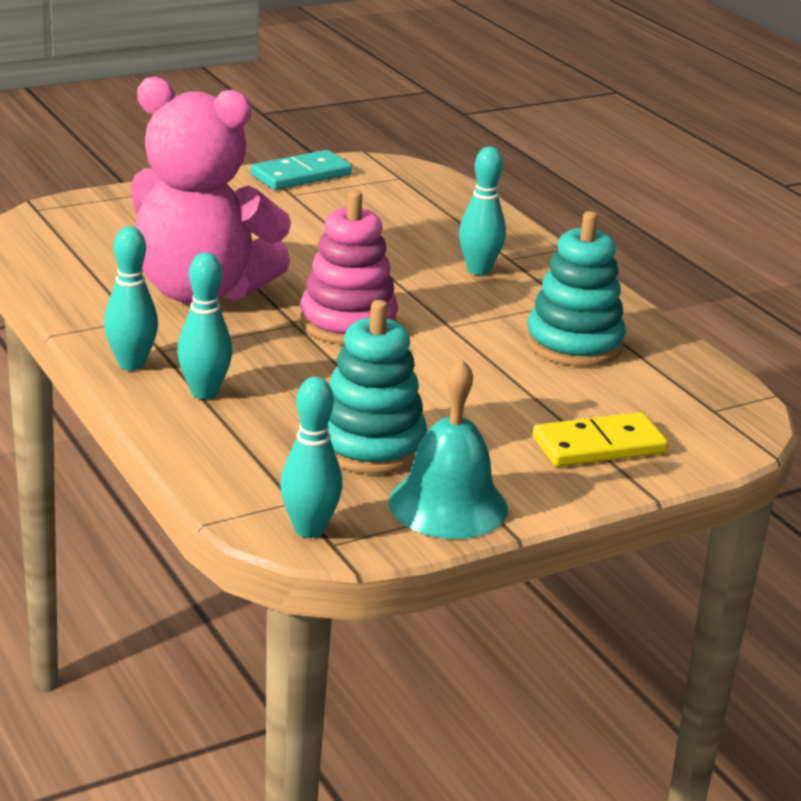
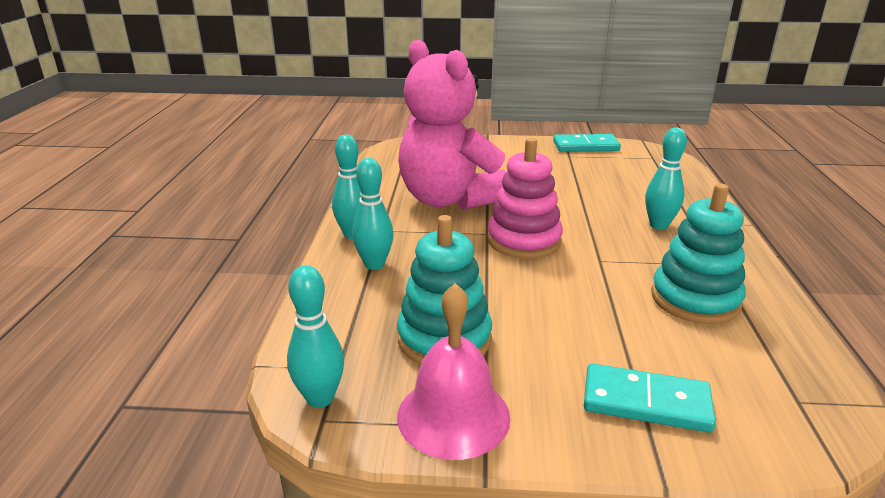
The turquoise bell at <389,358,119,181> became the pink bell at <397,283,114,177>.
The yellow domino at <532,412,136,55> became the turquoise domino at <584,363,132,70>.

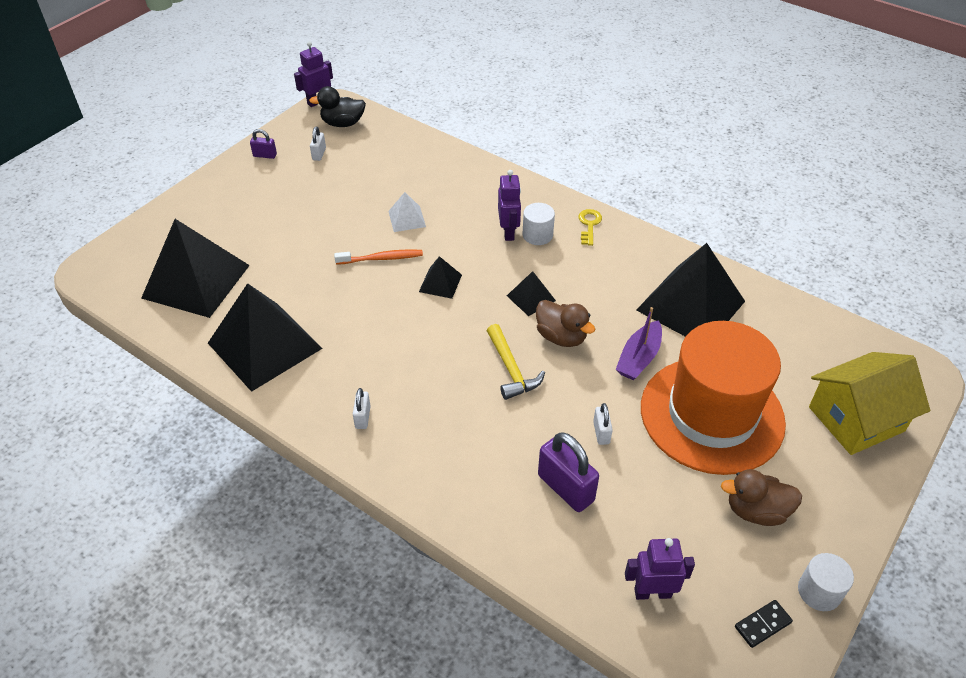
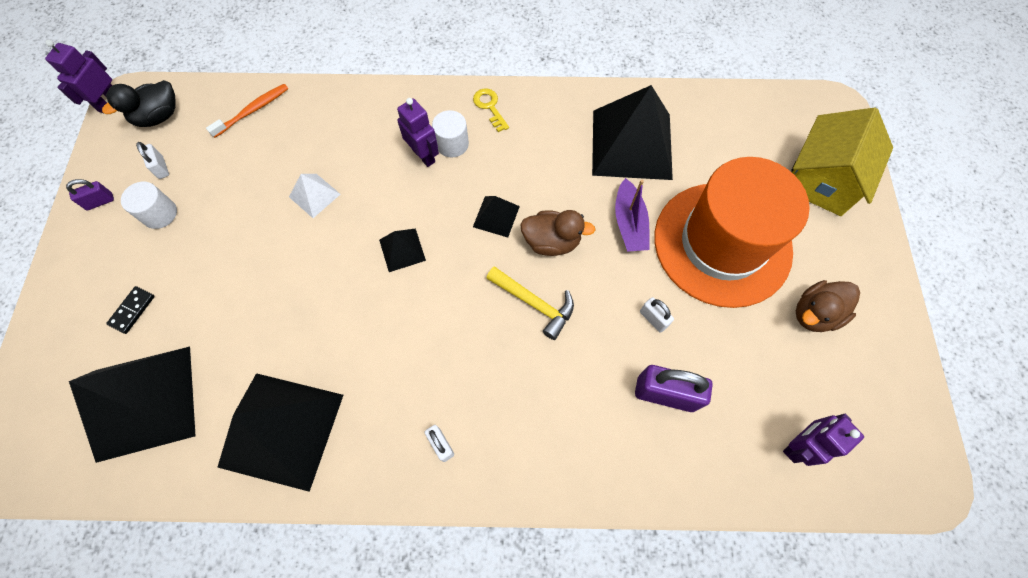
The orange toothbrush moved from <334,249,89,16> to <206,84,82,54>.
The black domino moved from <735,600,58,48> to <106,286,49,48>.
The white cylinder moved from <798,553,56,58> to <121,182,56,47>.

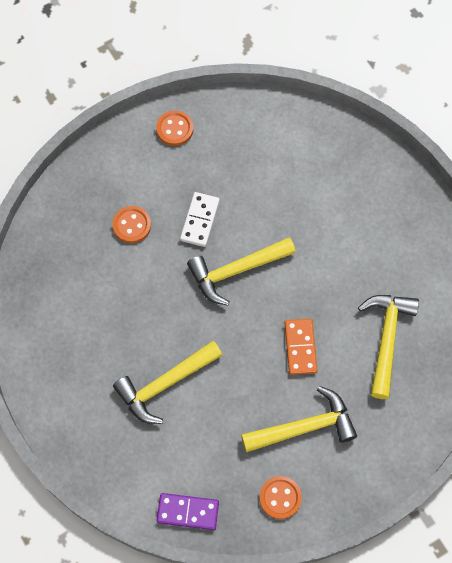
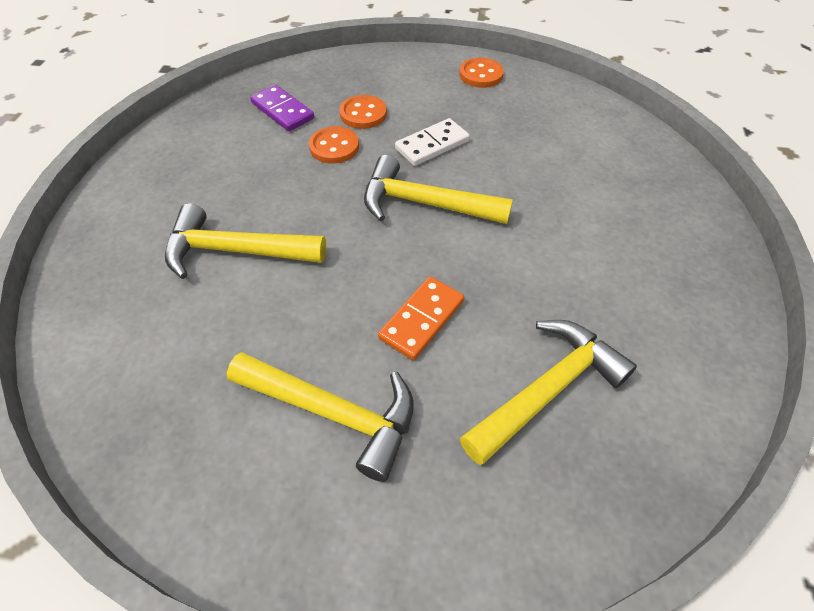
The purple domino moved from <157,493,62,37> to <250,85,64,46>.
The orange button moved from <259,476,43,43> to <309,126,50,38>.

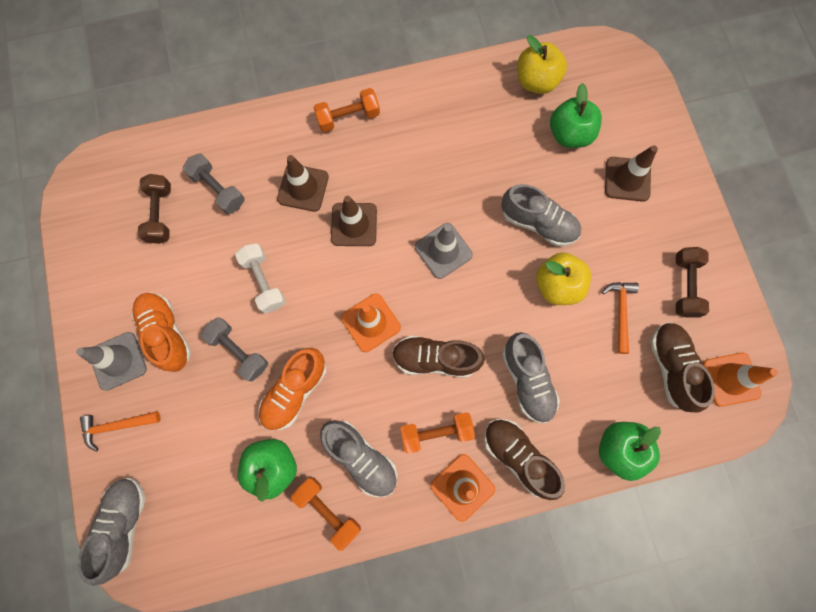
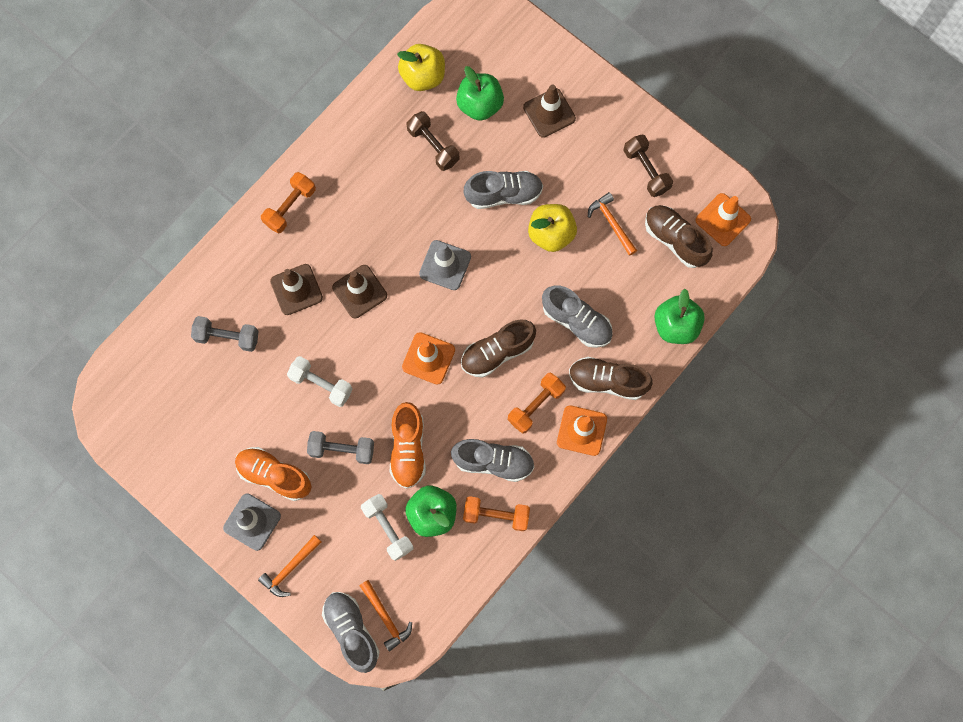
The orange hammer at <360,580,52,72> appeared.
The white dumbbell at <361,494,52,67> appeared.
The brown dumbbell moved from <138,174,33,70> to <406,111,53,60>.

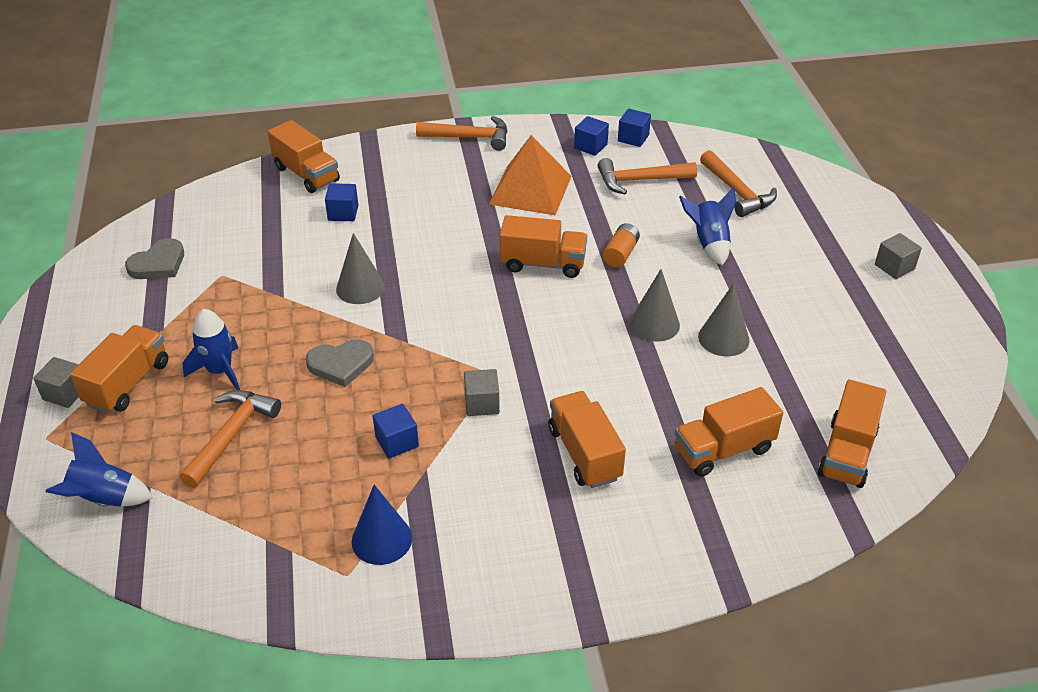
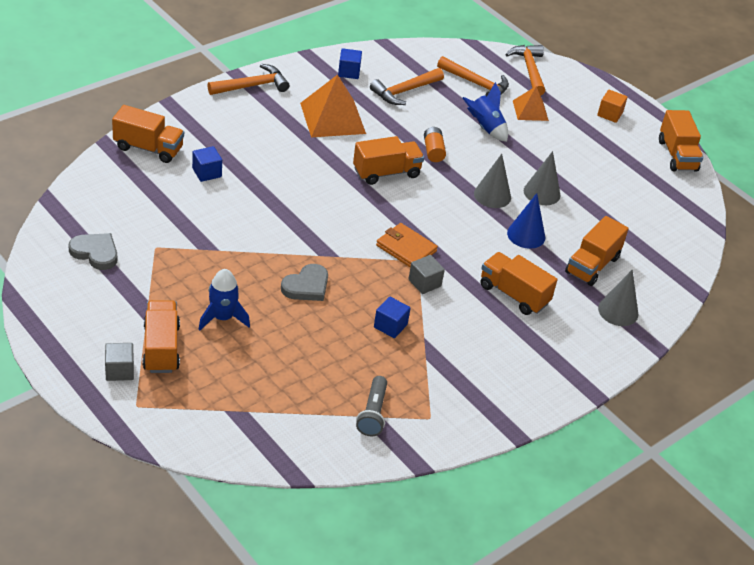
The blue rocket at <46,432,107,75> disappeared.
The blue cube at <618,109,33,38> disappeared.
The grey flashlight at <356,376,31,60> appeared.
The orange wallet at <376,223,62,44> appeared.
The orange pyramid at <513,86,36,35> appeared.
The orange hammer moved from <179,390,102,98> to <505,45,40,51>.
The grey cone moved from <336,233,49,71> to <598,269,40,57>.
The blue cone moved from <352,485,60,80> to <507,193,38,56>.
The orange truck moved from <818,379,68,109> to <659,110,44,62>.
The grey cube at <875,233,47,46> became the orange cube at <597,90,31,33>.
The grey heart at <125,238,59,41> turned 75 degrees counterclockwise.

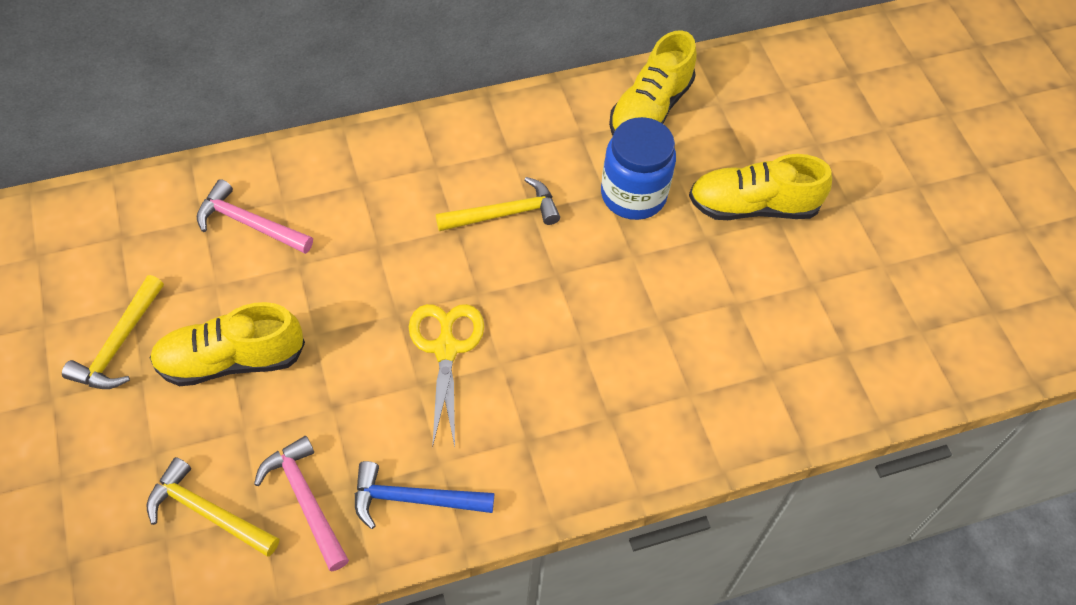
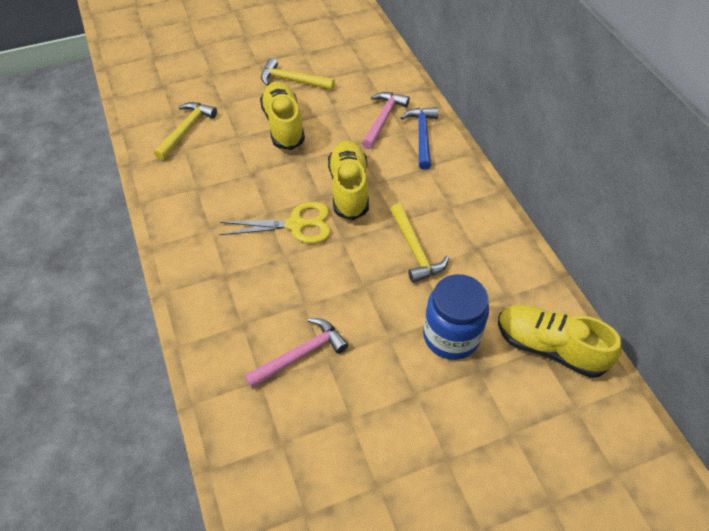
The pink hammer moved from <254,436,95,135> to <245,318,103,70>.
The blue hammer moved from <355,461,139,68> to <400,107,38,63>.
The yellow shoe moved from <689,154,143,66> to <328,141,41,80>.

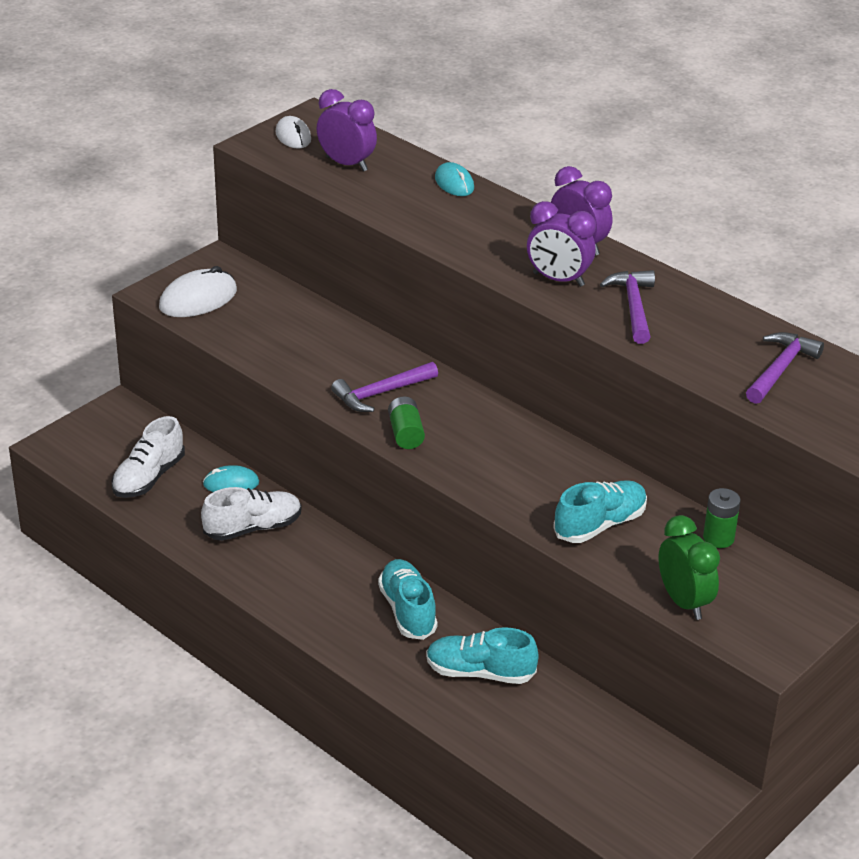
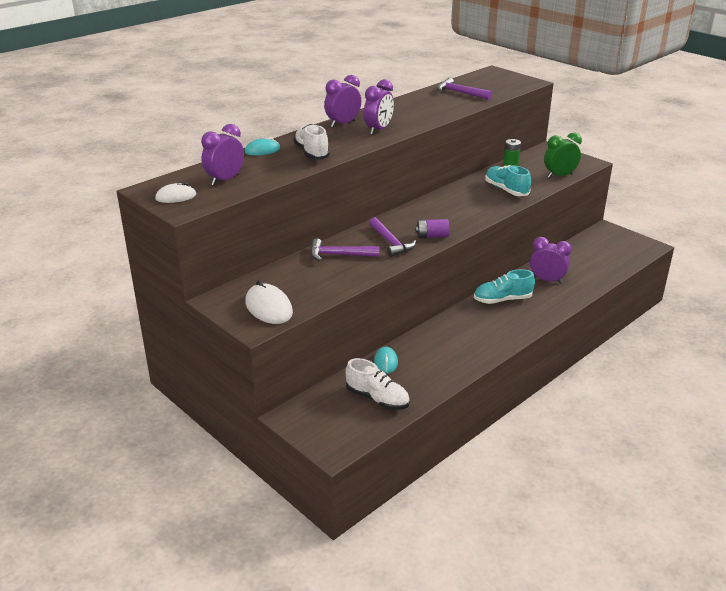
The white shoe moved from <201,487,101,54> to <293,124,37,36>.
The purple hammer moved from <600,270,55,74> to <311,238,68,23>.
The turquoise shoe at <426,627,113,57> was replaced by the purple clock at <530,237,42,47>.
The green battery at <388,396,37,53> became the purple battery at <415,219,35,19>.

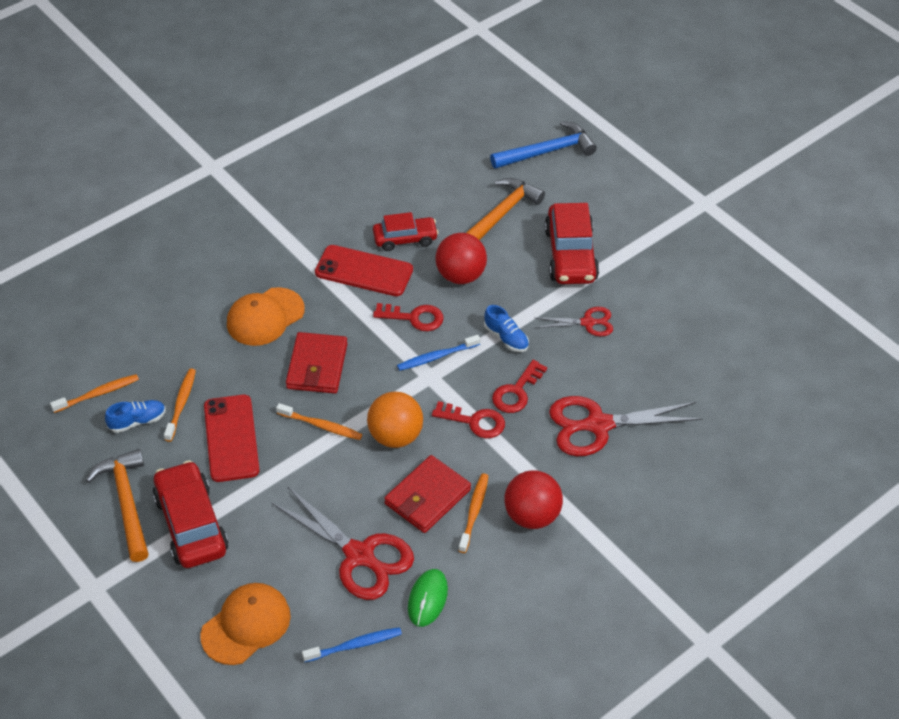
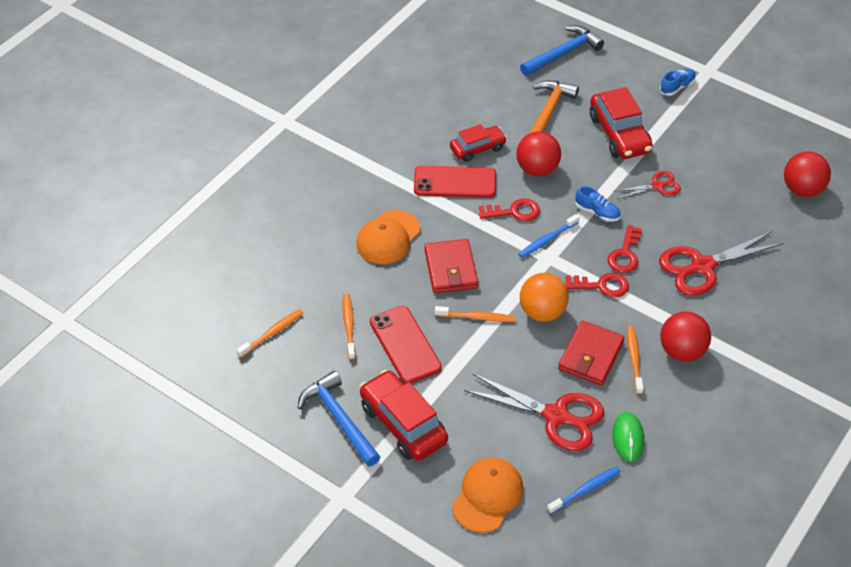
The red ball at <784,151,47,46> appeared.
The blue shoe moved from <105,400,61,33> to <660,69,36,27>.
The orange hammer at <86,449,63,113> became the blue hammer at <298,371,82,95>.

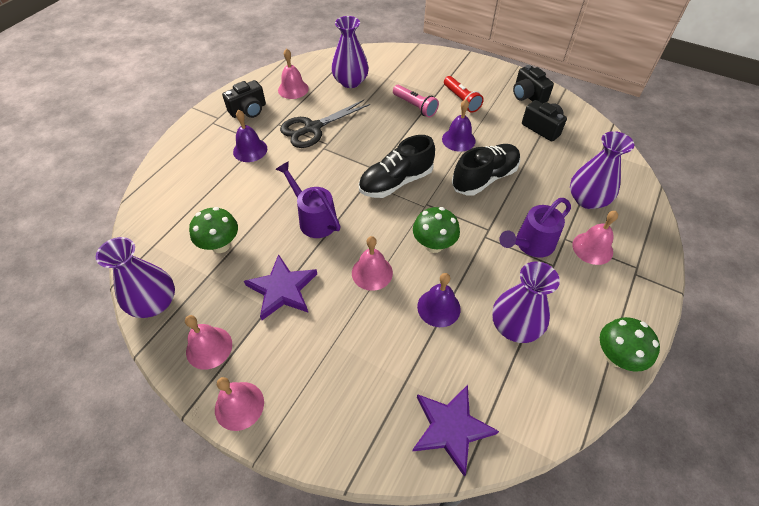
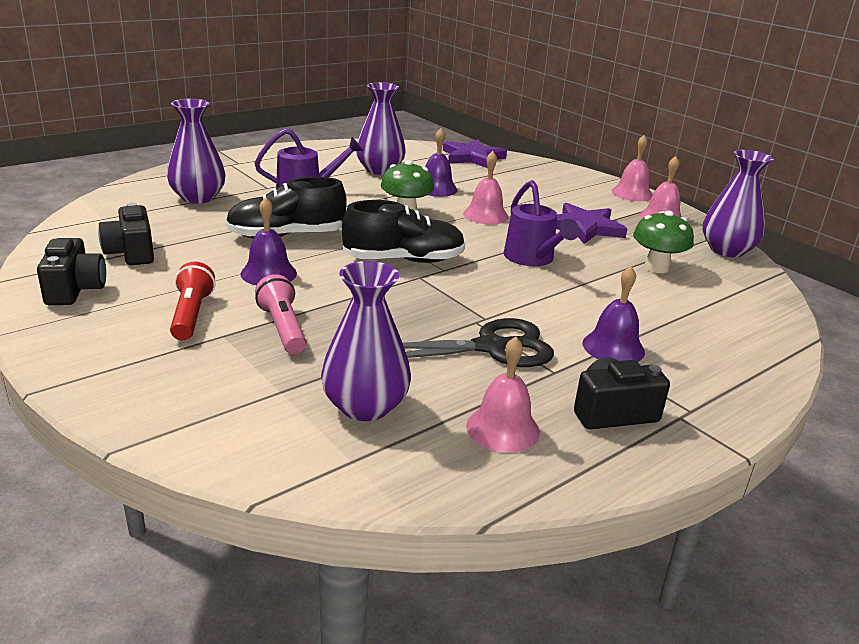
The pink bell at <572,211,46,54> disappeared.
The green mushroom at <600,317,60,55> disappeared.

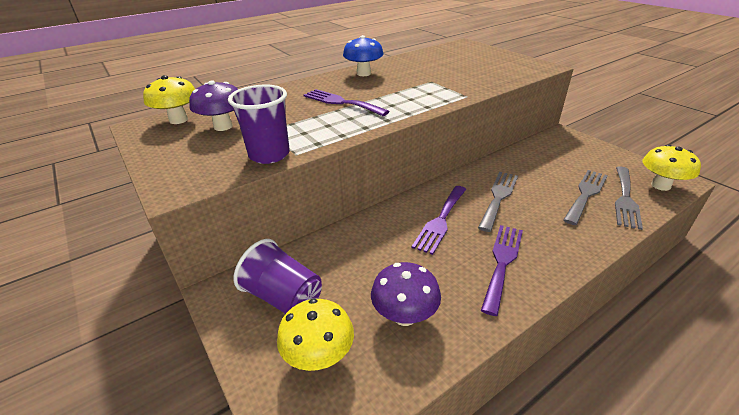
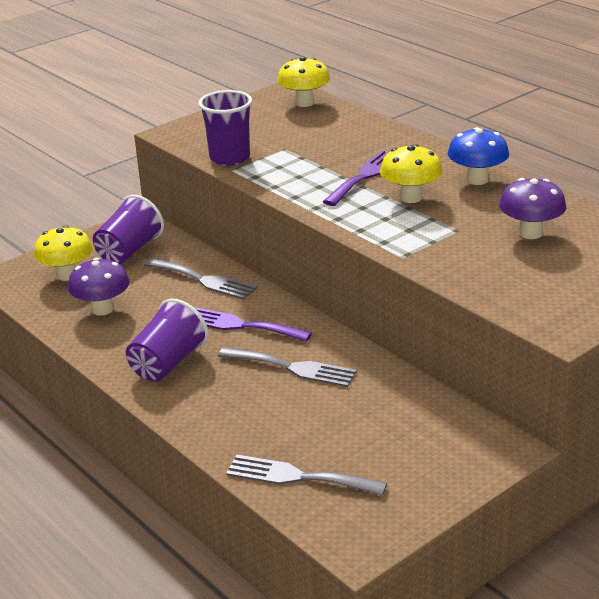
The purple mushroom moved from <189,80,49,51> to <499,178,67,61>.
The grey fork moved from <563,170,45,55> to <144,258,113,42>.
The yellow mushroom moved from <642,145,59,46> to <380,144,62,59>.
The purple fork at <481,225,42,91> was replaced by the purple cup at <126,298,83,83>.

